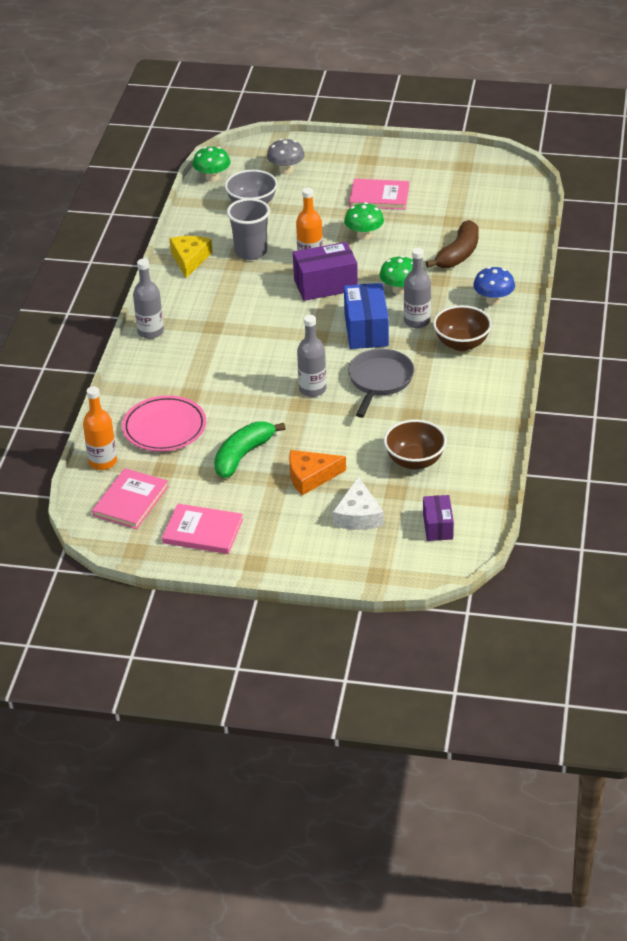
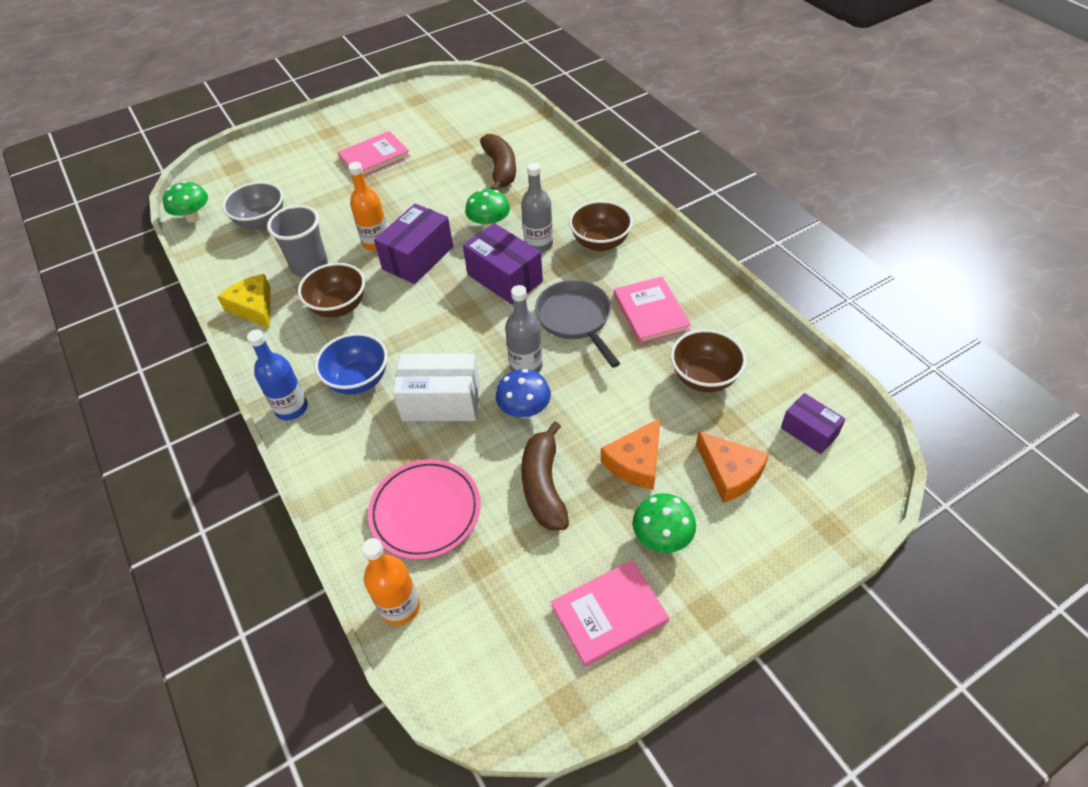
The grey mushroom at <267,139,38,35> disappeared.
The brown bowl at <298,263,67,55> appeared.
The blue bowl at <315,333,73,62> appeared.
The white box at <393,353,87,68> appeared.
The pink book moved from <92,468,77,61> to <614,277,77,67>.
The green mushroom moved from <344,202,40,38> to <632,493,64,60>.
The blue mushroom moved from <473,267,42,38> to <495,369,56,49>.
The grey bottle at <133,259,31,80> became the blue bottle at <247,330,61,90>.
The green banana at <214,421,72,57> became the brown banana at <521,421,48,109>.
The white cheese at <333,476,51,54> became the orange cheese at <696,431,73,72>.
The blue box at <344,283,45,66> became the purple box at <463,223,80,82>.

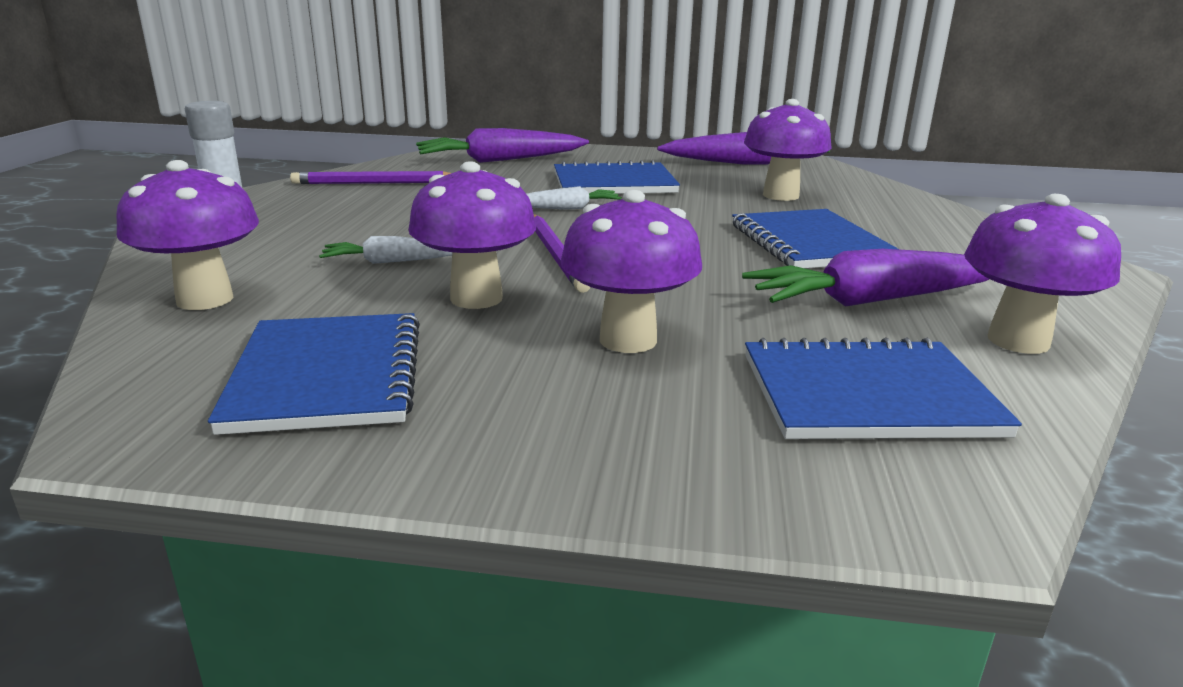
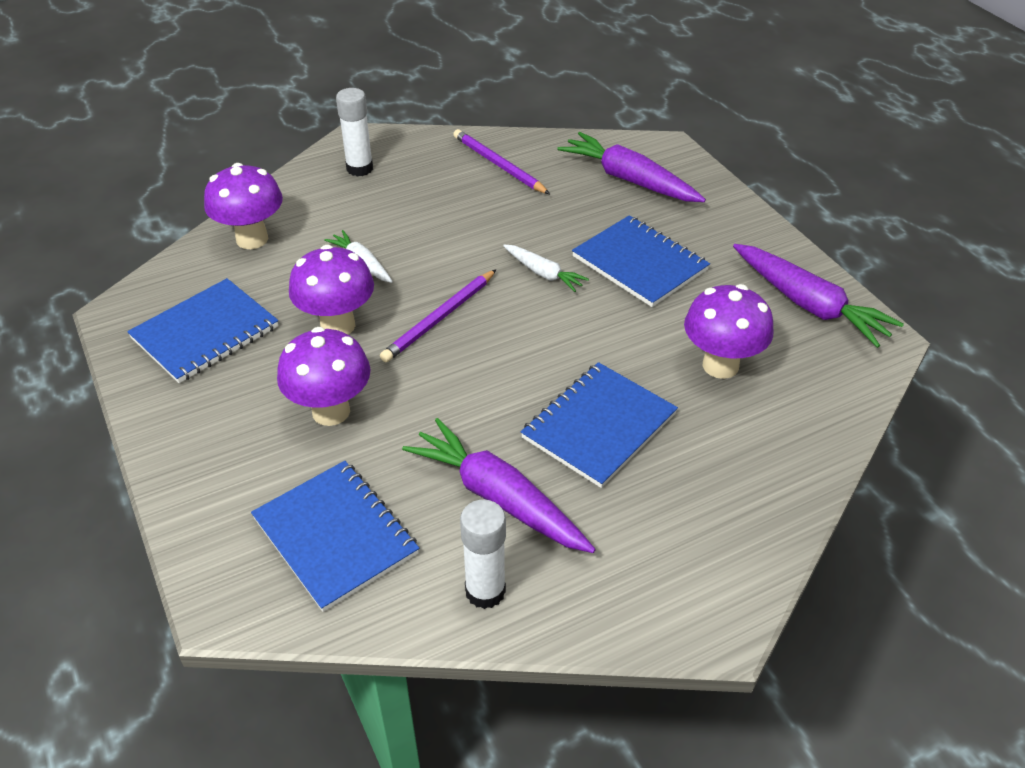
The purple mushroom at <964,194,157,160> was replaced by the white glue stick at <460,500,46,109>.

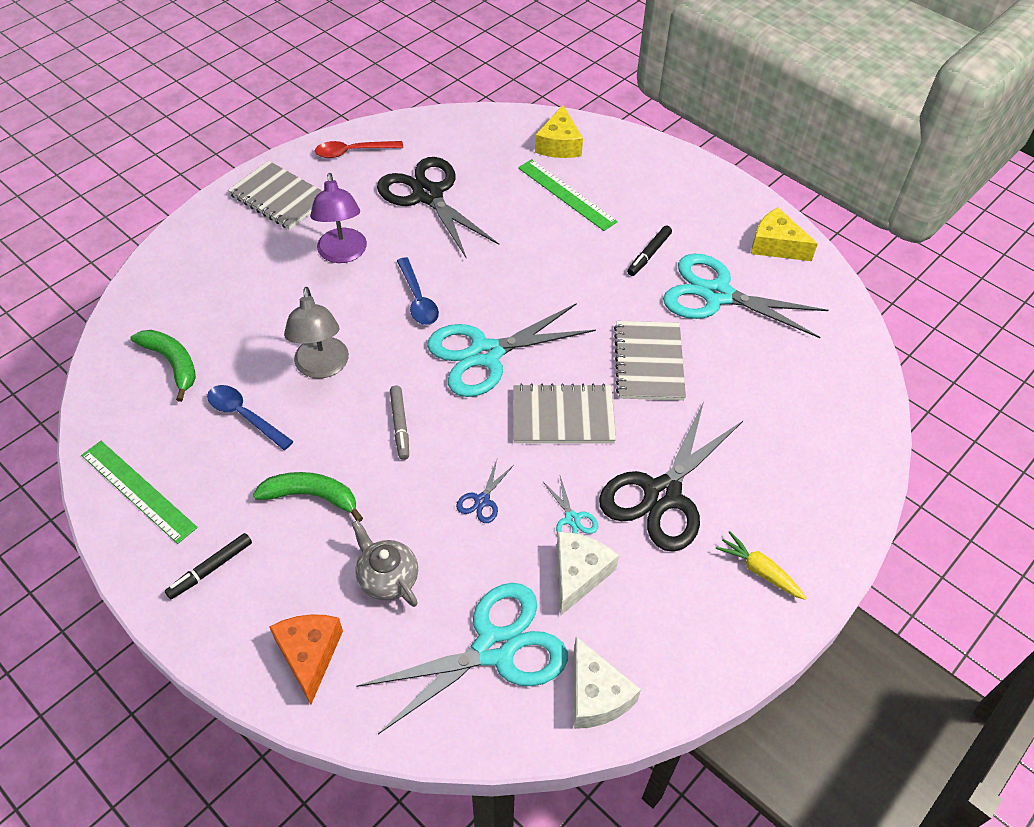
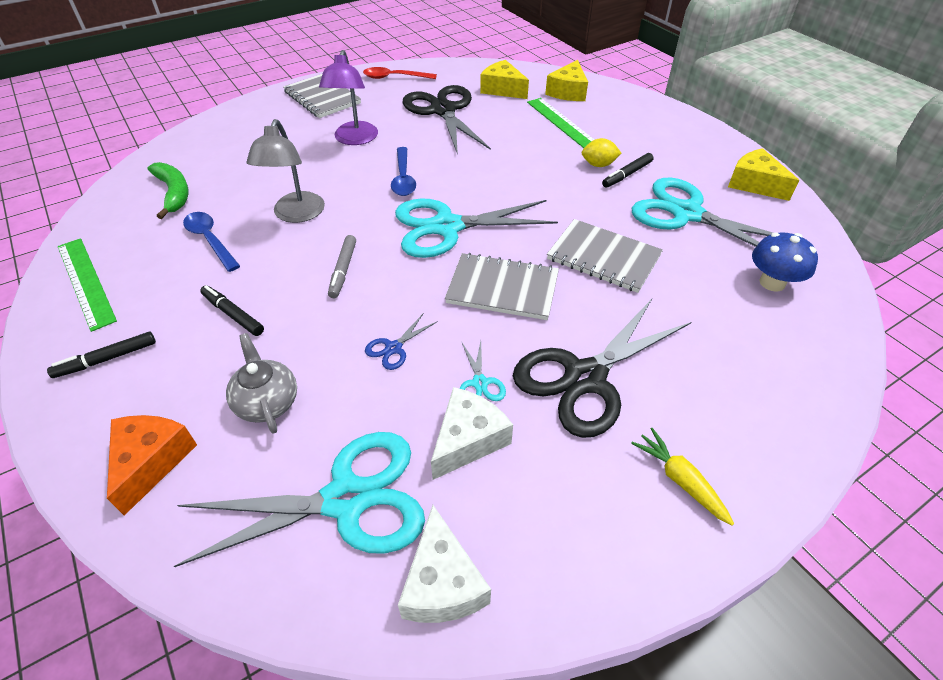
The yellow cheese at <480,60,49,39> appeared.
The yellow lemon at <582,138,39,29> appeared.
The blue mushroom at <752,232,66,60> appeared.
The green banana at <253,472,110,50> was replaced by the black marker at <200,285,64,51>.
The grey notebook at <614,321,72,80> turned 75 degrees counterclockwise.

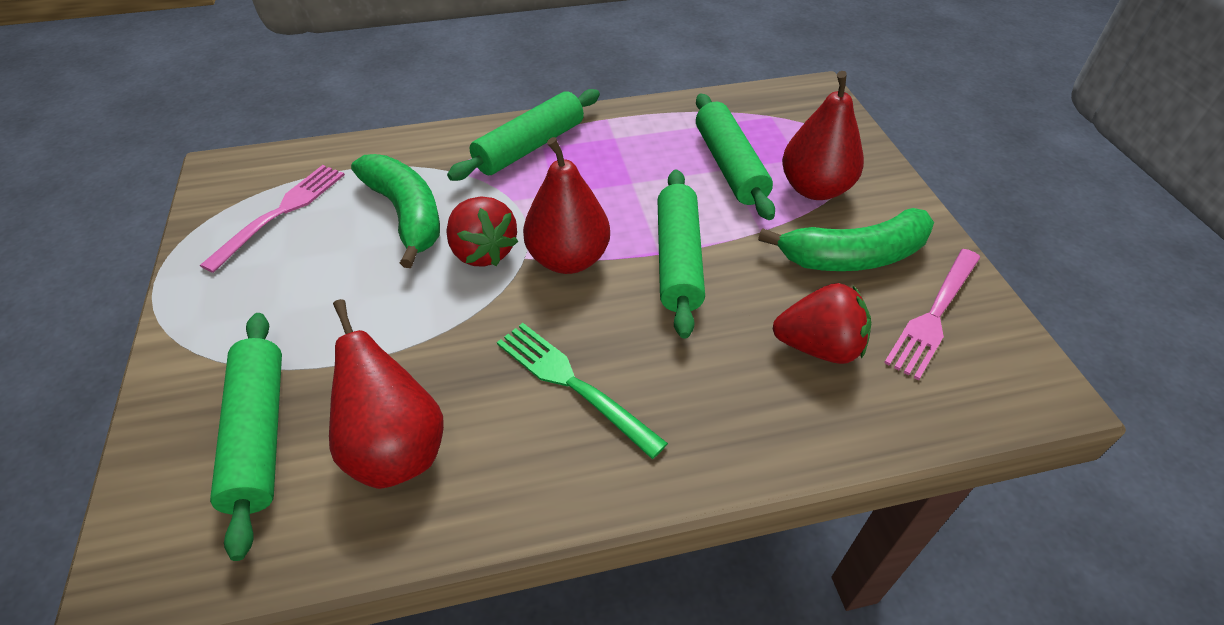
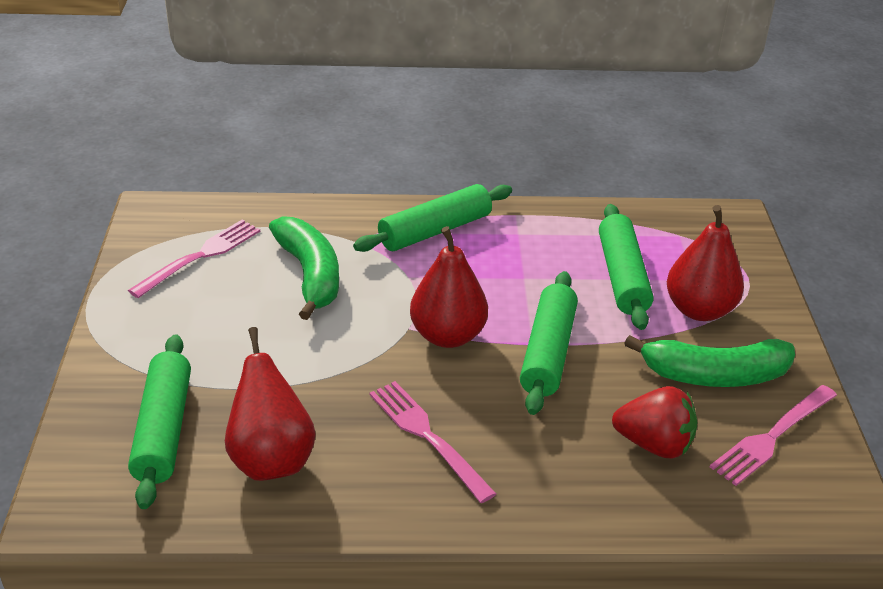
The red strawberry at <446,197,72,70> disappeared.
The green fork at <497,323,171,136> became the pink fork at <370,381,126,122>.

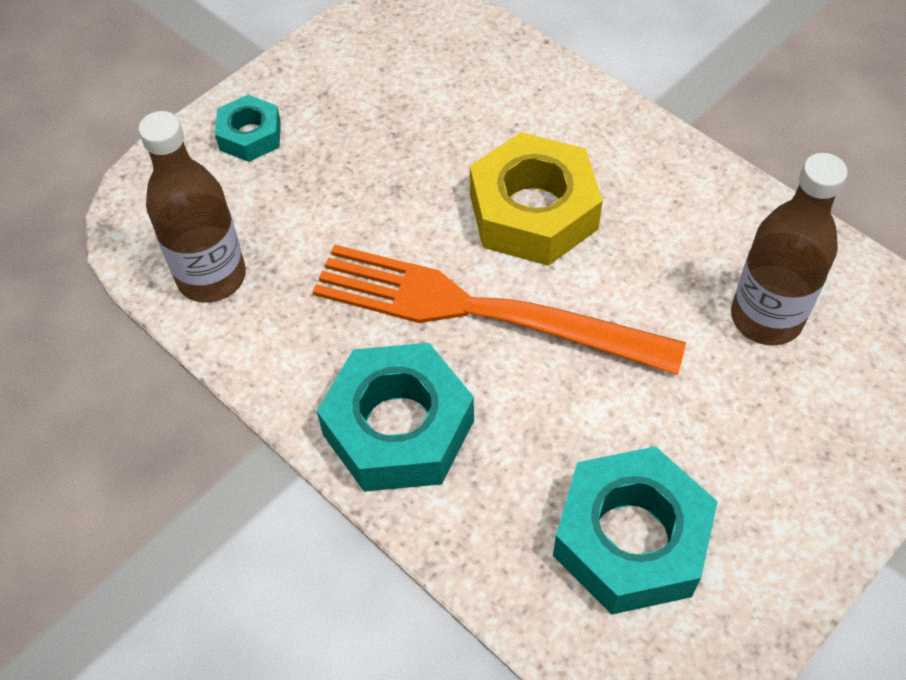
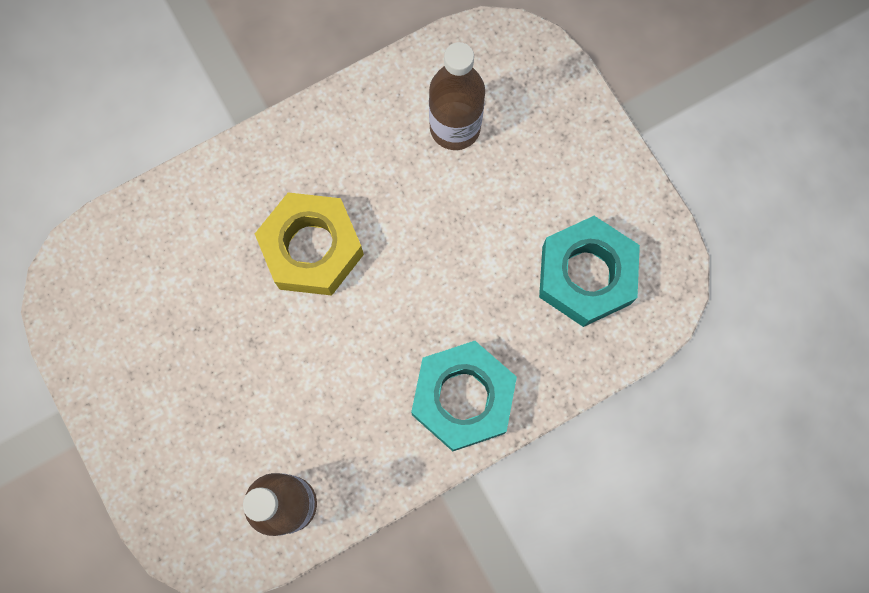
The turquoise nut at <215,95,66,67> disappeared.
The orange fork at <313,245,373,130> disappeared.

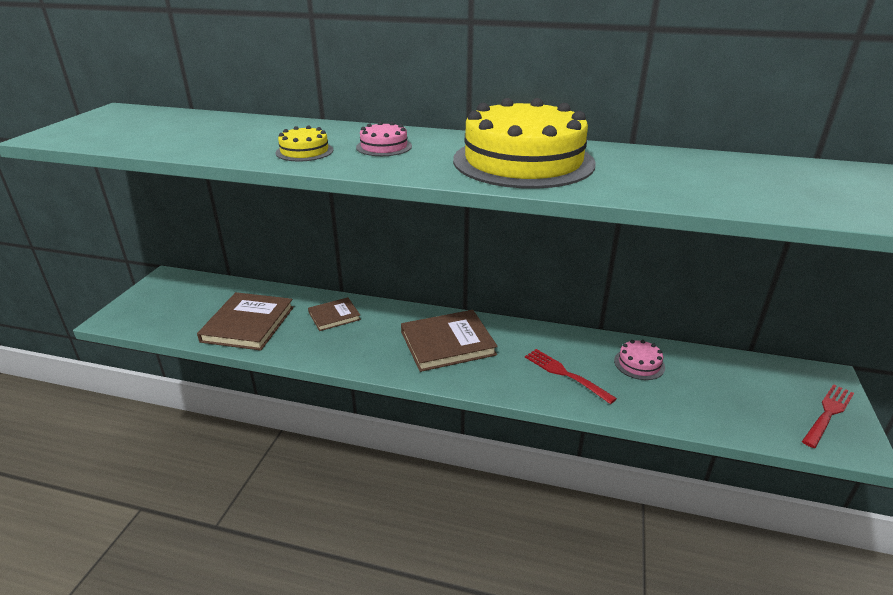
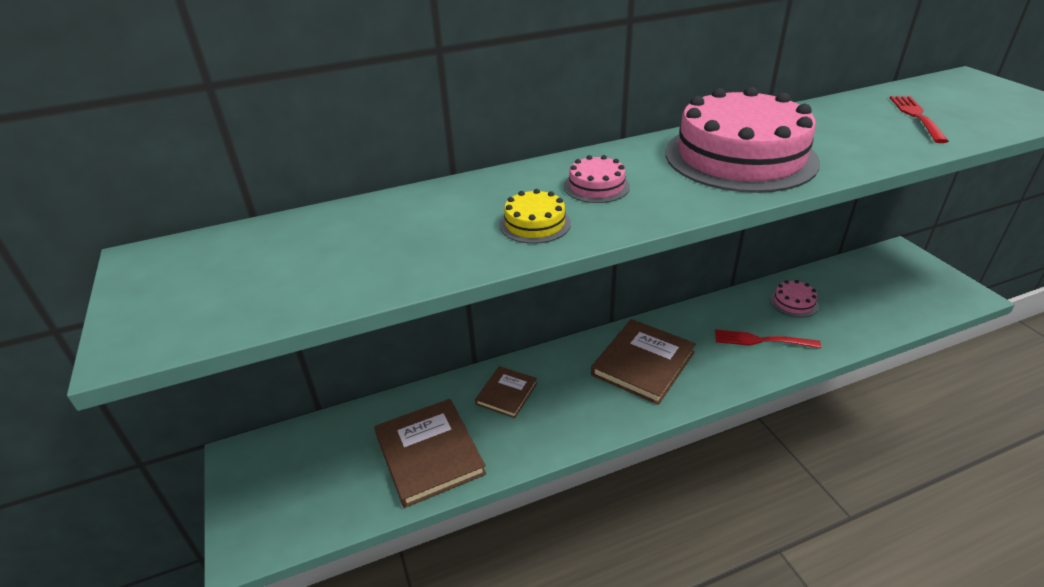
The red fork moved from <802,384,52,64> to <890,96,59,47>.
The yellow cake at <453,98,143,91> became the pink cake at <666,87,154,106>.

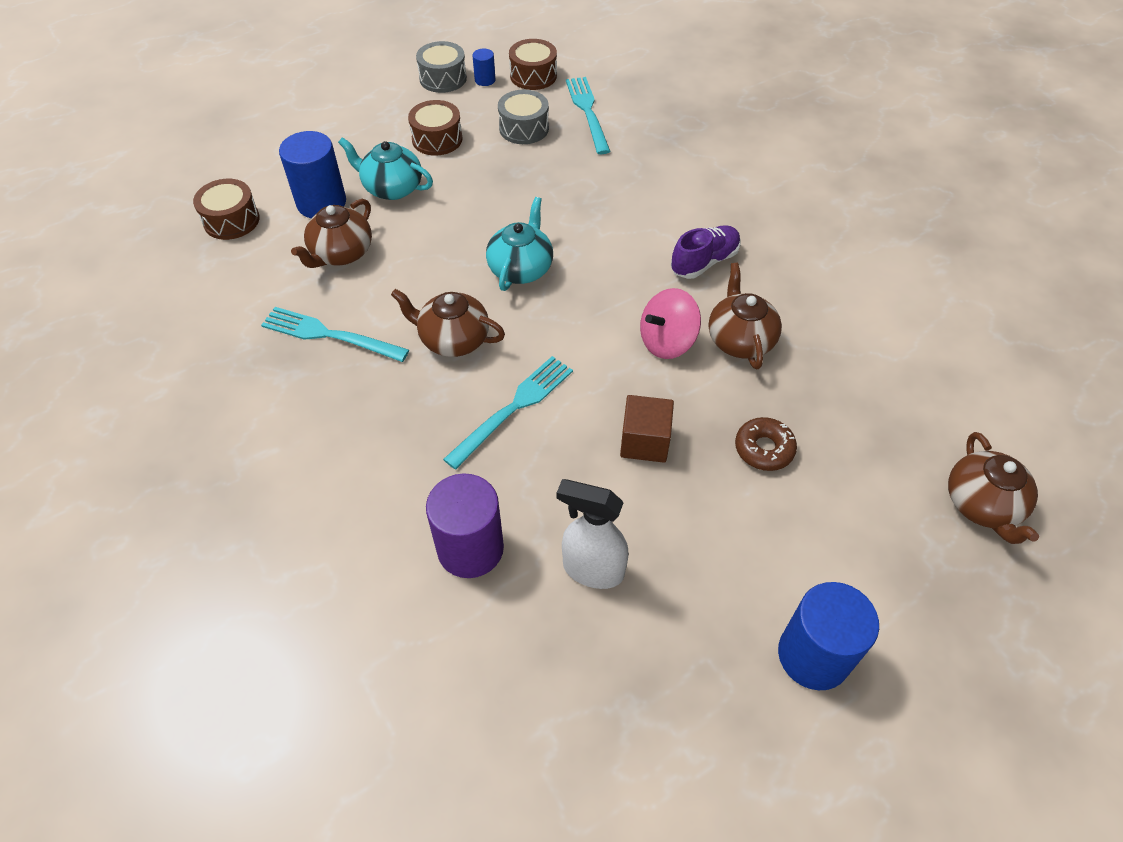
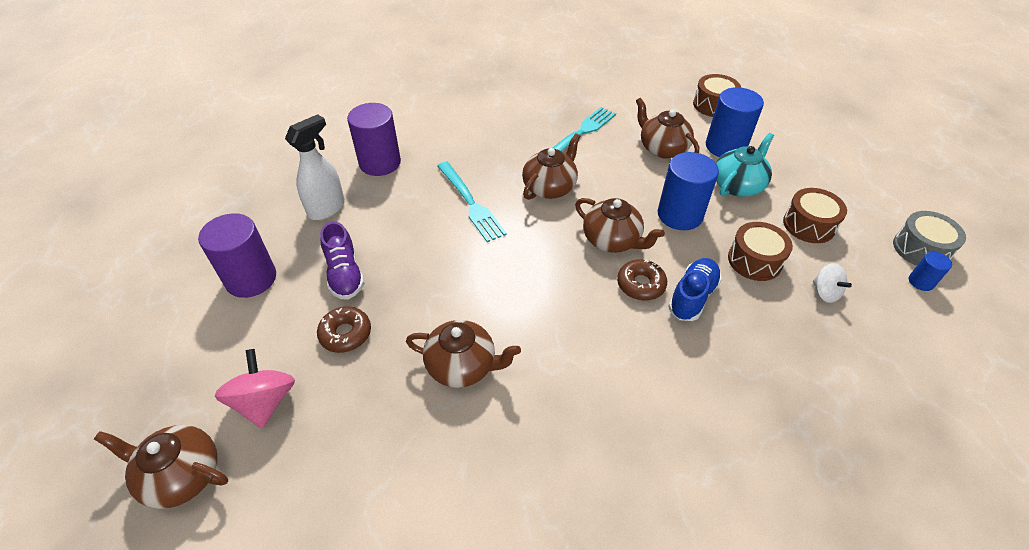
The turquoise fork at <566,77,44,77> disappeared.
The brown cube at <620,395,54,68> disappeared.
The purple cylinder at <198,213,78,85> appeared.
The brown donut at <617,259,50,42> appeared.
The blue shoe at <668,258,54,63> appeared.
The brown drum moved from <509,39,48,51> to <728,222,65,59>.
The pink spinning top moved from <640,288,61,71> to <215,349,80,79>.
The purple shoe moved from <671,225,69,54> to <320,221,45,79>.
The blue cylinder moved from <778,582,101,108> to <658,152,61,78>.
The grey drum at <498,90,51,54> was replaced by the white spinning top at <813,263,39,40>.
The turquoise teapot at <486,197,67,94> became the brown teapot at <575,198,90,55>.

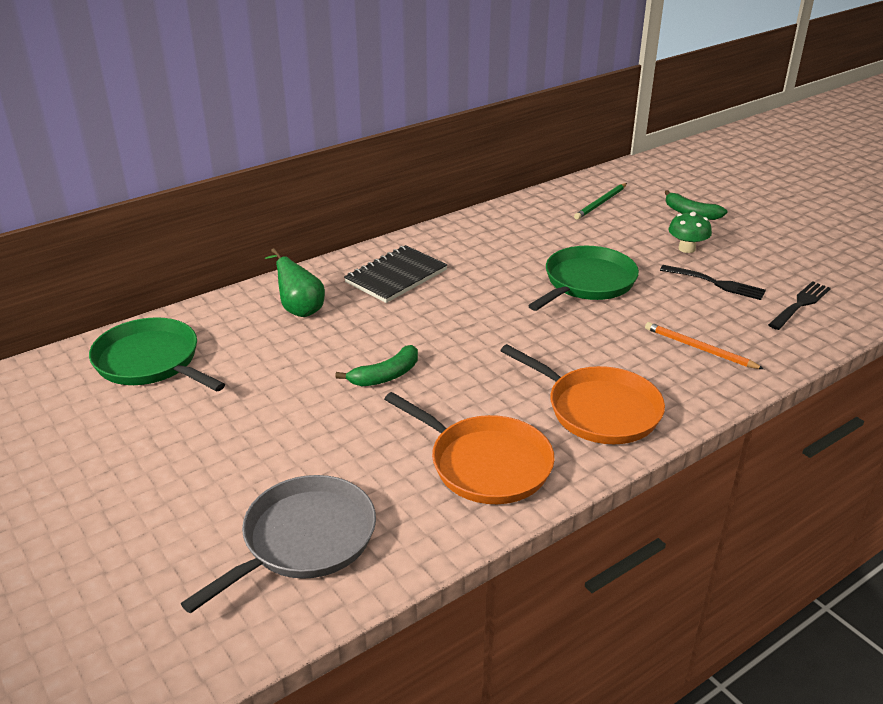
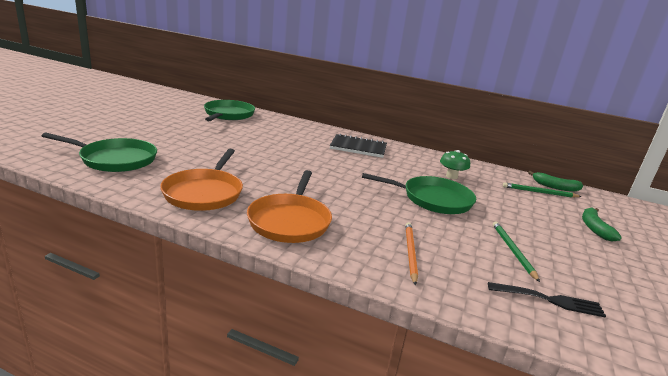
The green pear at <265,248,60,69> disappeared.
The green banana moved from <335,345,83,41> to <528,171,55,21>.
The green mushroom moved from <668,212,44,41> to <440,150,30,29>.
The black fork at <660,265,106,35> was replaced by the green pencil at <493,221,47,61>.
The grey pan at <181,475,195,139> became the green pan at <42,133,115,39>.

